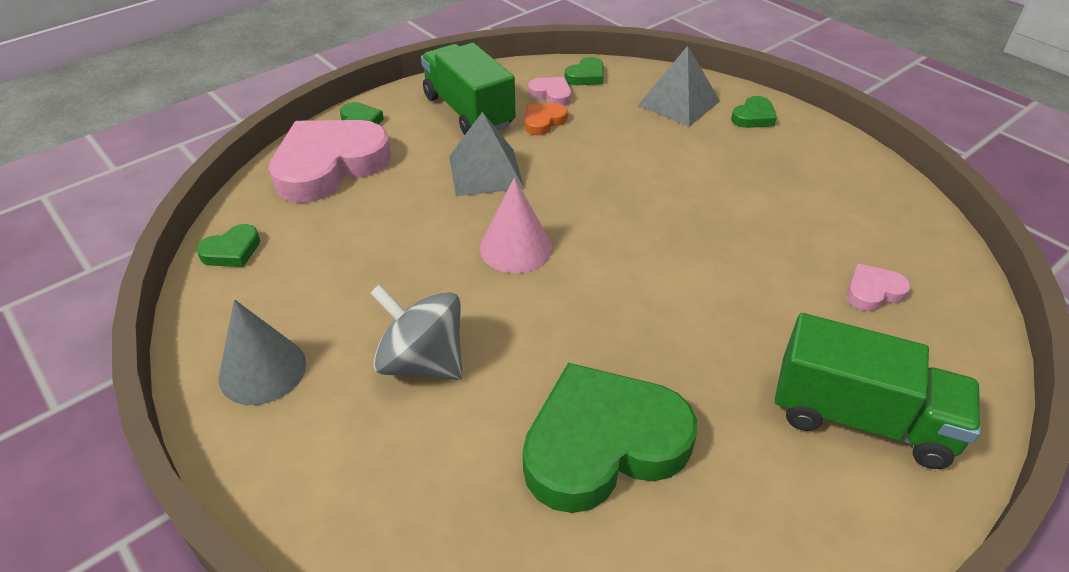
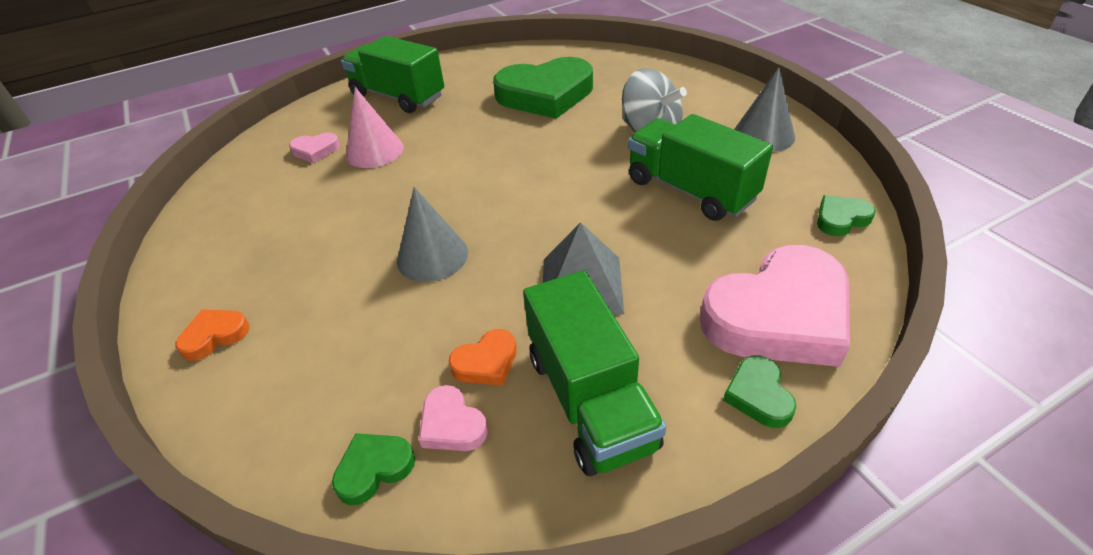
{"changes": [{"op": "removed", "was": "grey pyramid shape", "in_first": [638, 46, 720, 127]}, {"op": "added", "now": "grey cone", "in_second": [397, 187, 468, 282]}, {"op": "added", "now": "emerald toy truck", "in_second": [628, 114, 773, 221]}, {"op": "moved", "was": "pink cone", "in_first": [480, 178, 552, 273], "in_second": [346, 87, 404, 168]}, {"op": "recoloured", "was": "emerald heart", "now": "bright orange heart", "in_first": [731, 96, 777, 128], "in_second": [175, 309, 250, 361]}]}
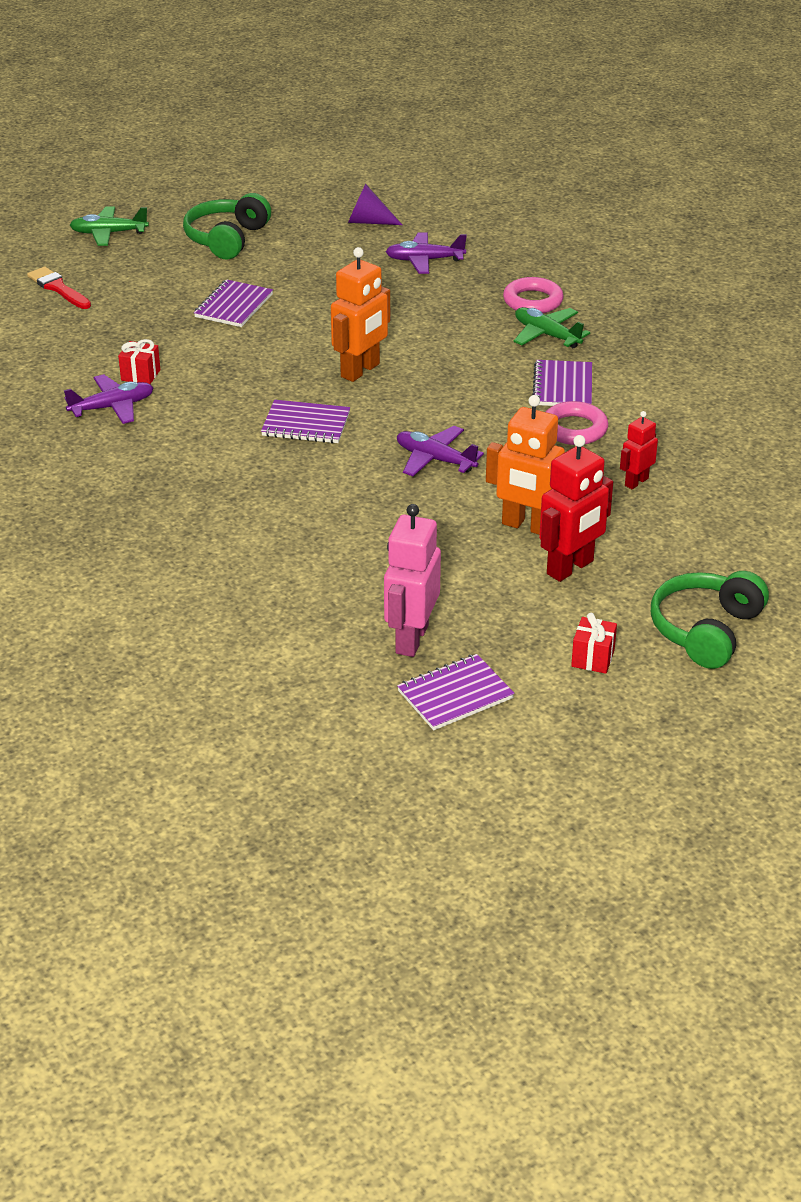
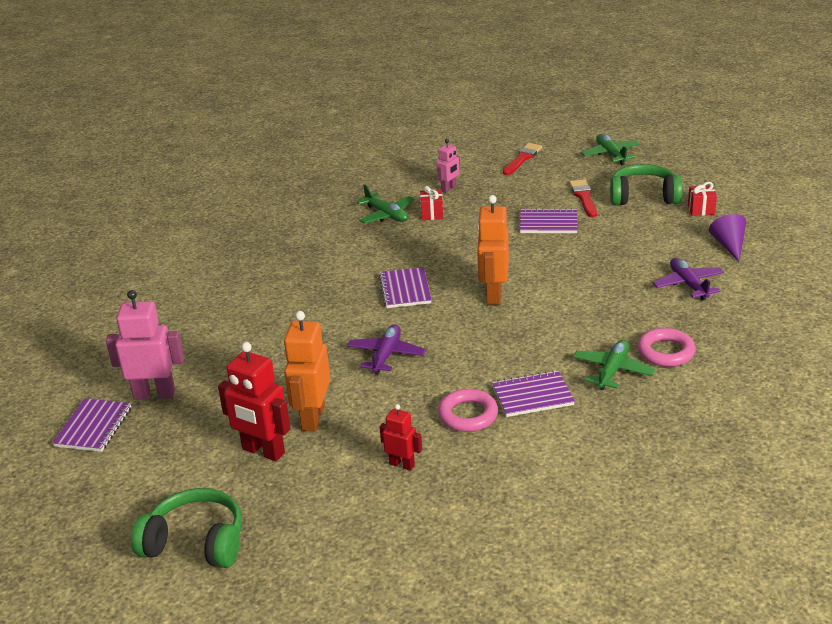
{"changes": [{"op": "added", "now": "pink toy robot", "in_second": [437, 139, 460, 193]}, {"op": "added", "now": "scarlet brush", "in_second": [569, 179, 597, 217]}, {"op": "moved", "was": "scarlet gift", "in_first": [571, 613, 617, 674], "in_second": [688, 182, 717, 216]}, {"op": "recoloured", "was": "purple toy plane", "now": "emerald toy plane", "in_first": [64, 374, 153, 424], "in_second": [357, 184, 414, 223]}, {"op": "turned", "was": "bright orange toy robot", "in_first": [331, 247, 390, 382], "in_second": [477, 195, 509, 305], "clockwise": 75}, {"op": "turned", "was": "purple notepad", "in_first": [397, 654, 514, 730], "in_second": [53, 398, 131, 452], "clockwise": 60}]}
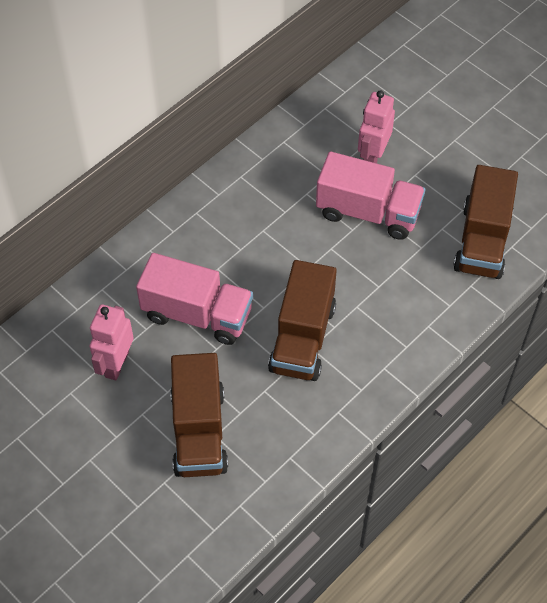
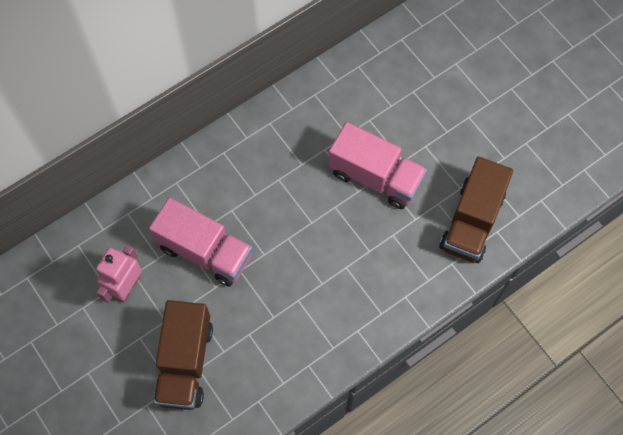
{"changes": [{"op": "removed", "was": "brown toy truck", "in_first": [268, 260, 337, 381]}, {"op": "removed", "was": "pink toy robot", "in_first": [358, 90, 395, 163]}]}
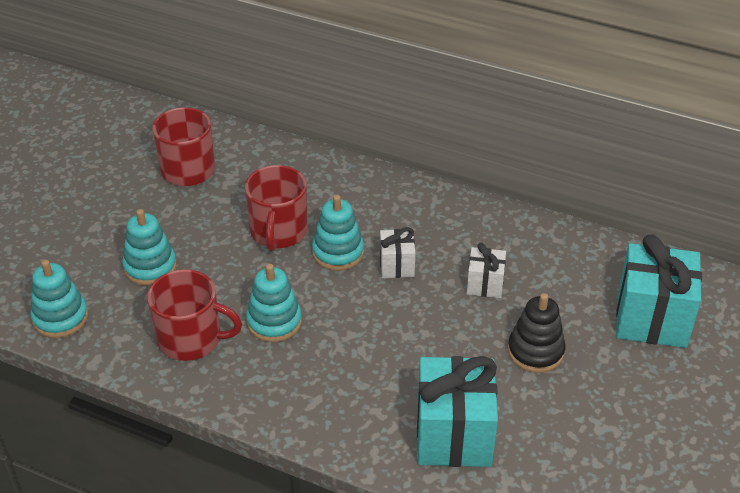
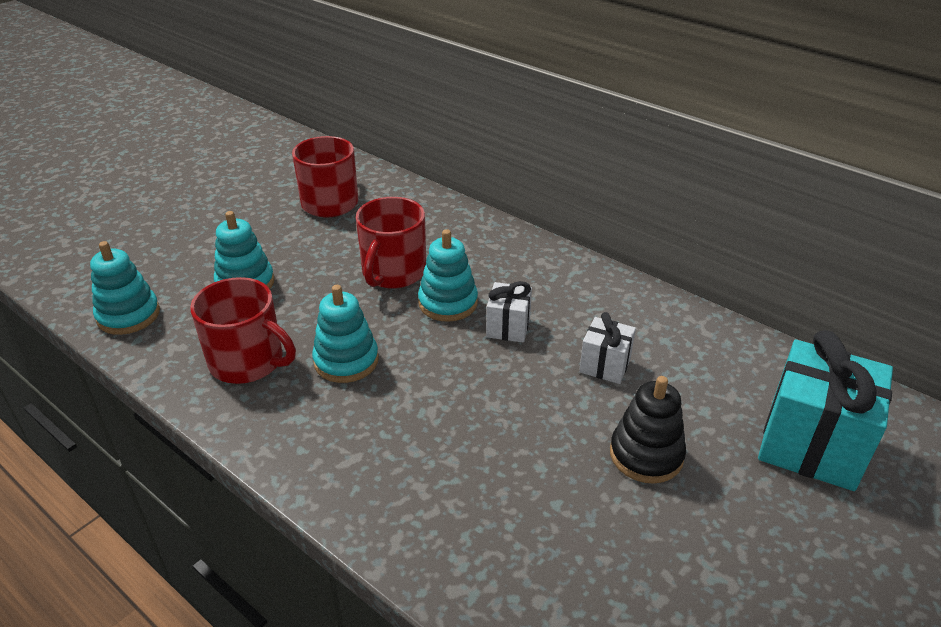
{"changes": [{"op": "removed", "was": "aqua gift", "in_first": [417, 356, 498, 467]}]}
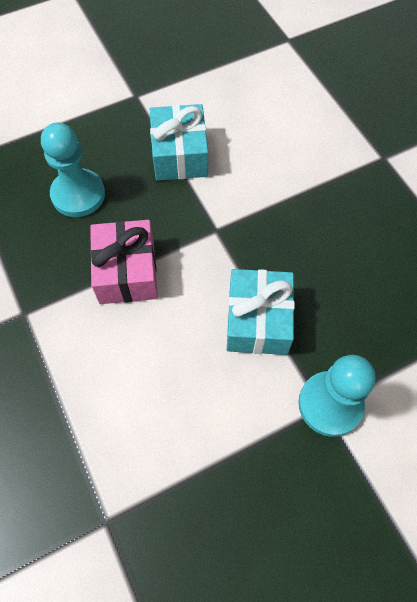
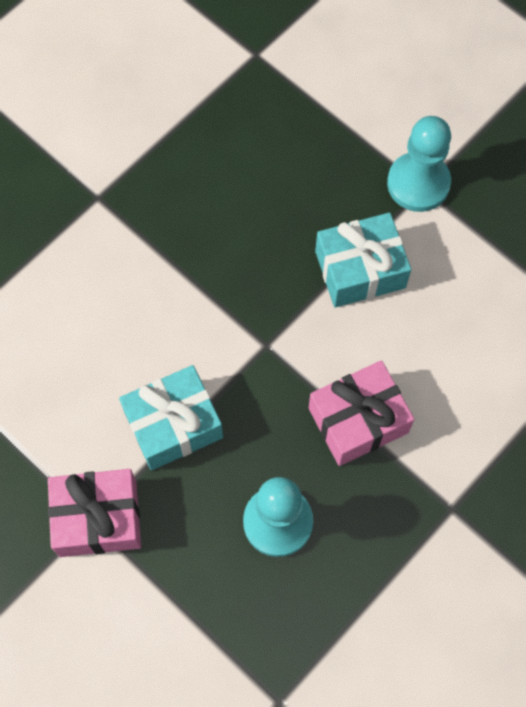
{"changes": [{"op": "added", "now": "pink gift", "in_second": [48, 469, 141, 557]}]}
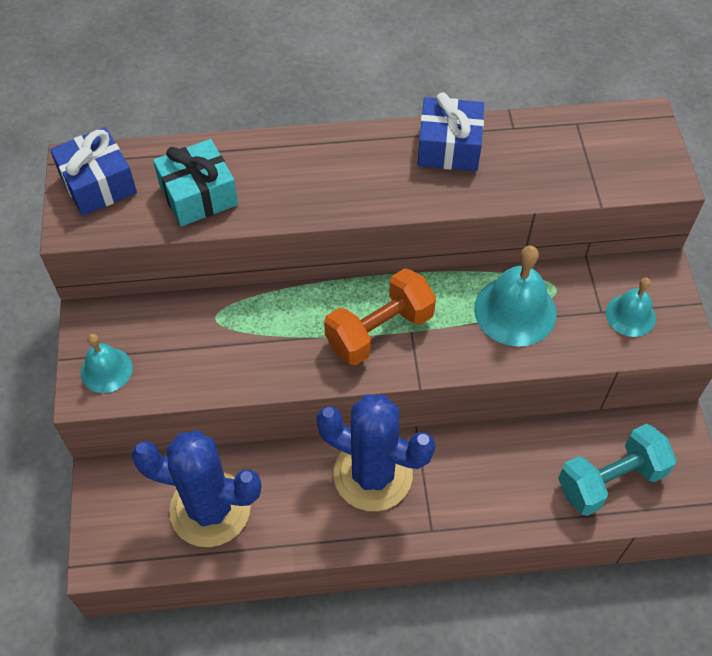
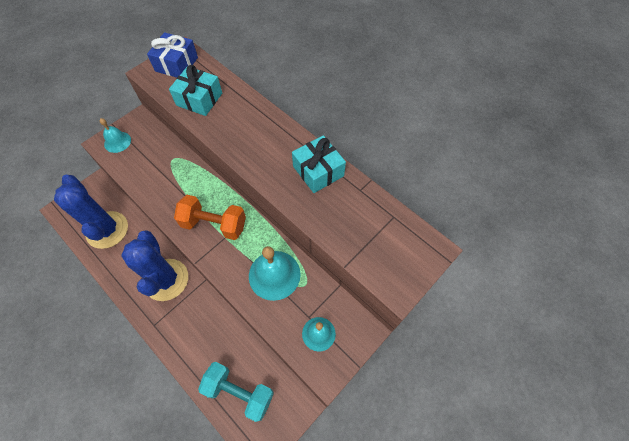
{"changes": [{"op": "recoloured", "was": "cobalt gift", "now": "aqua gift", "in_first": [417, 92, 484, 171], "in_second": [292, 135, 346, 193]}]}
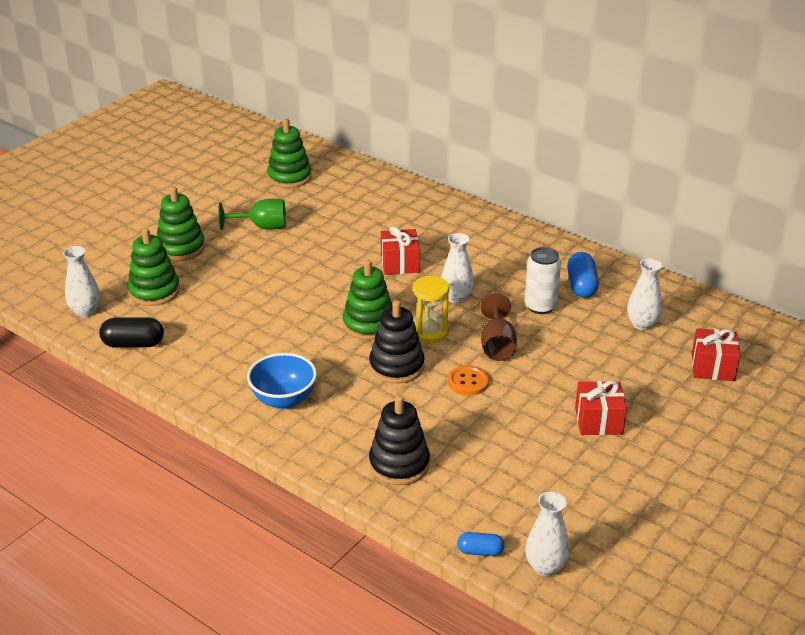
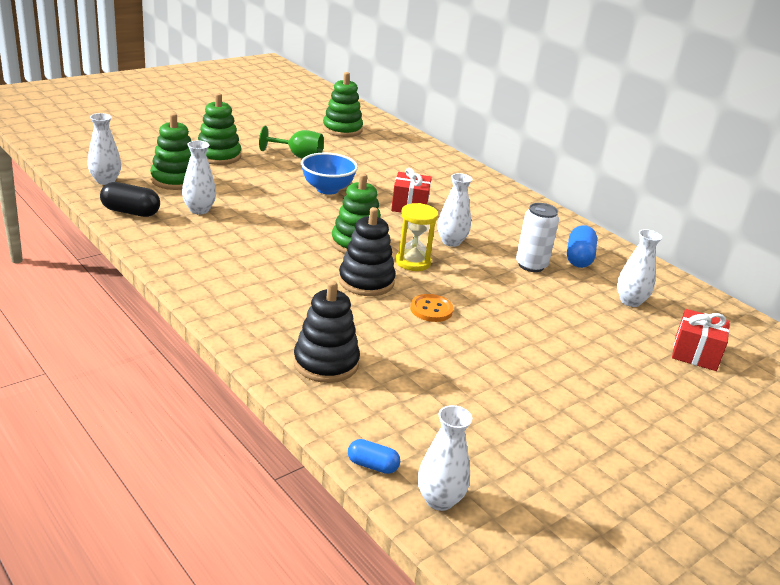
{"changes": [{"op": "removed", "was": "brown chalice", "in_first": [480, 293, 517, 361]}, {"op": "removed", "was": "scarlet gift", "in_first": [575, 381, 627, 435]}, {"op": "added", "now": "white tall vase", "in_second": [182, 141, 216, 214]}, {"op": "moved", "was": "cobalt deep dish", "in_first": [247, 353, 317, 409], "in_second": [301, 153, 358, 195]}]}
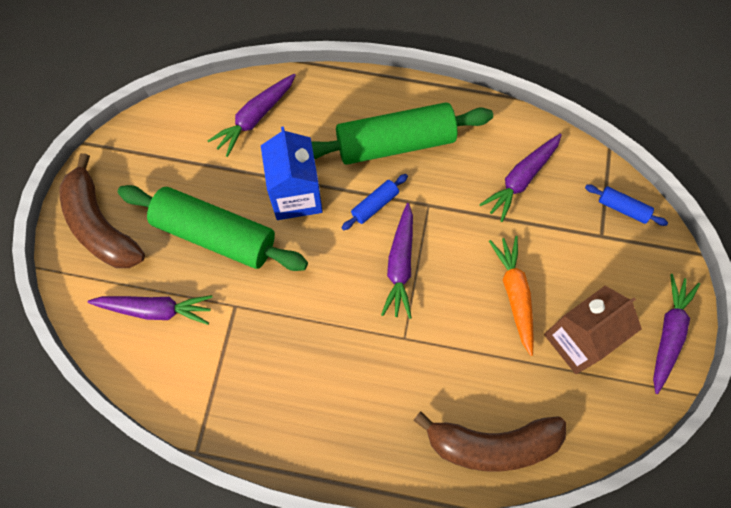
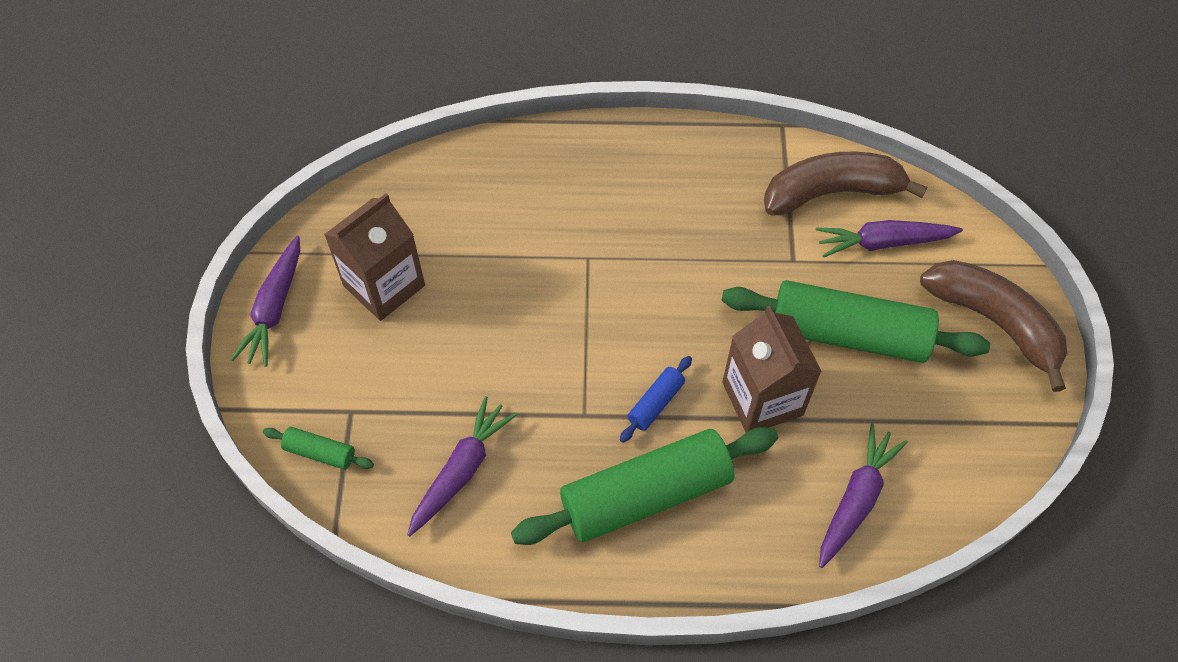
{"changes": [{"op": "removed", "was": "purple carrot", "in_first": [381, 203, 413, 319]}, {"op": "removed", "was": "bright orange carrot", "in_first": [489, 236, 534, 356]}, {"op": "moved", "was": "brown banana fruit", "in_first": [413, 411, 566, 472], "in_second": [764, 152, 927, 216]}, {"op": "recoloured", "was": "cobalt juice carton", "now": "brown juice carton", "in_first": [261, 126, 323, 220], "in_second": [722, 306, 822, 433]}, {"op": "recoloured", "was": "cobalt rolling pin", "now": "emerald rolling pin", "in_first": [585, 184, 668, 226], "in_second": [263, 427, 374, 470]}]}
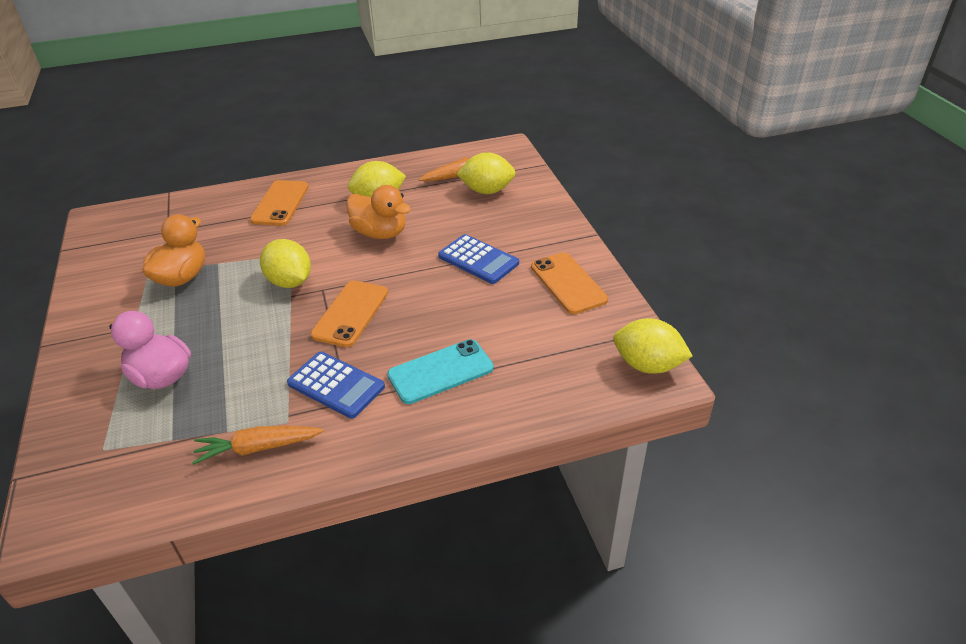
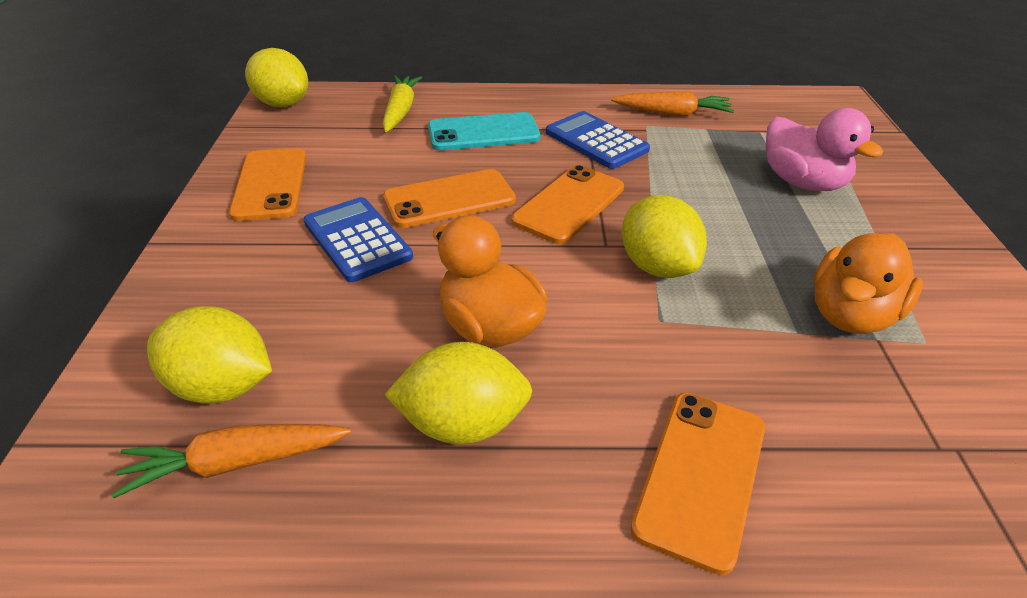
{"changes": [{"op": "added", "now": "yellow carrot", "in_second": [382, 76, 422, 132]}, {"op": "added", "now": "bright orange mobile phone", "in_second": [383, 169, 516, 228]}]}
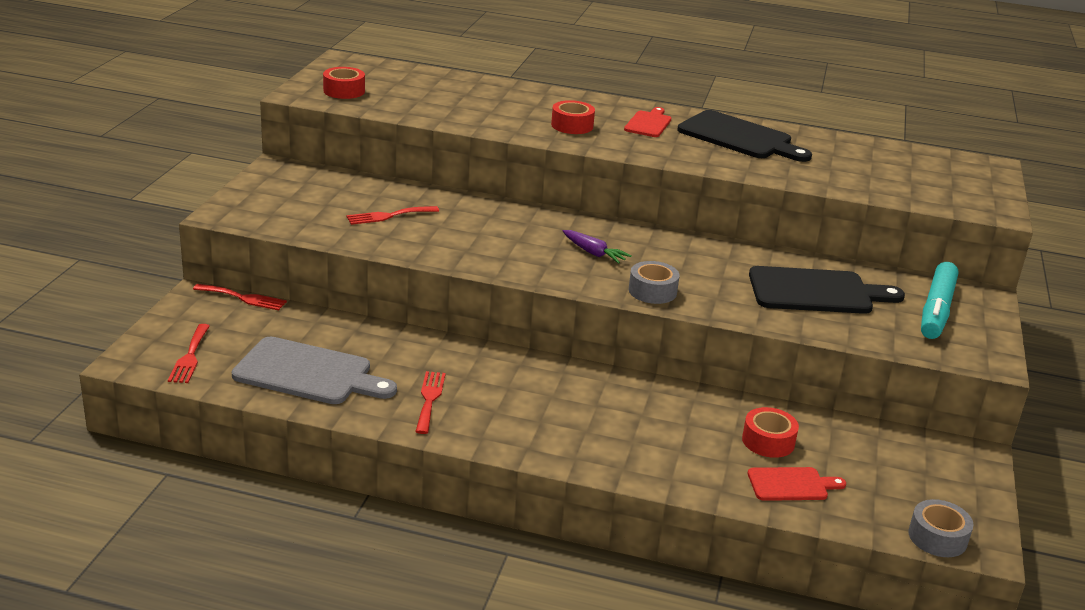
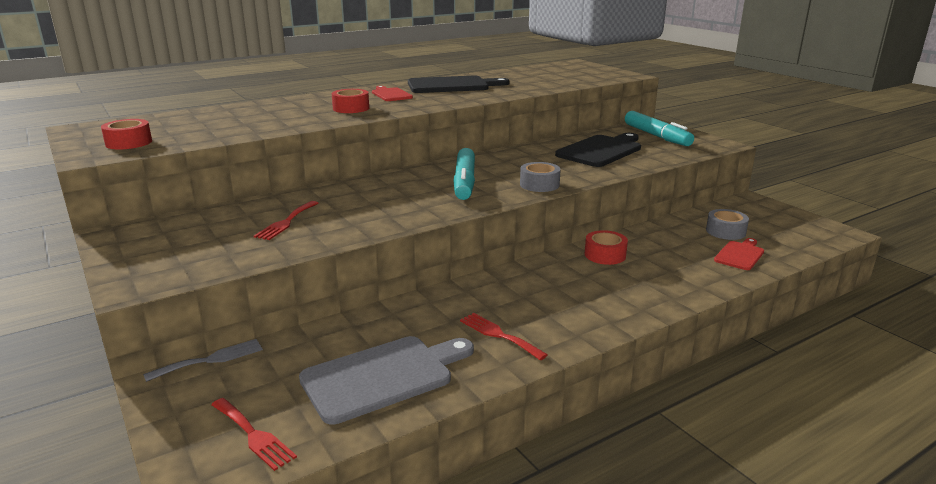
{"changes": [{"op": "moved", "was": "scarlet tape", "in_first": [742, 407, 799, 458], "in_second": [585, 230, 628, 265]}, {"op": "moved", "was": "grey tape", "in_first": [908, 499, 973, 557], "in_second": [706, 209, 749, 240]}, {"op": "replaced", "was": "purple carrot", "now": "aqua marker", "in_first": [563, 230, 632, 264], "in_second": [453, 148, 475, 200]}, {"op": "recoloured", "was": "scarlet fork", "now": "grey fork", "in_first": [193, 284, 287, 311], "in_second": [143, 339, 263, 382]}]}
